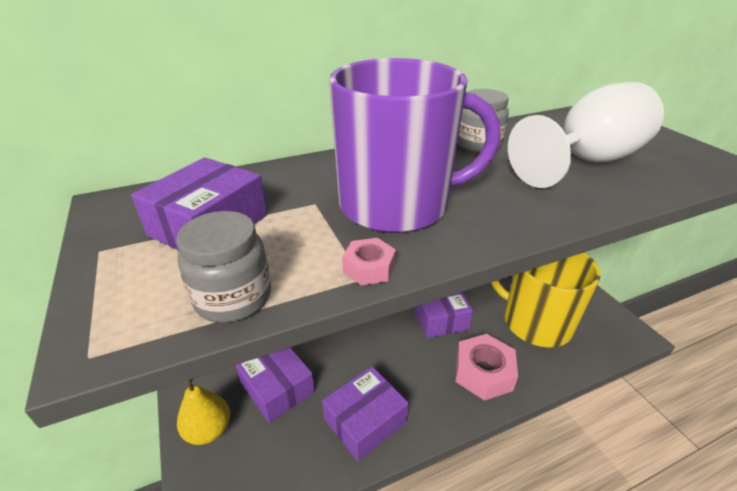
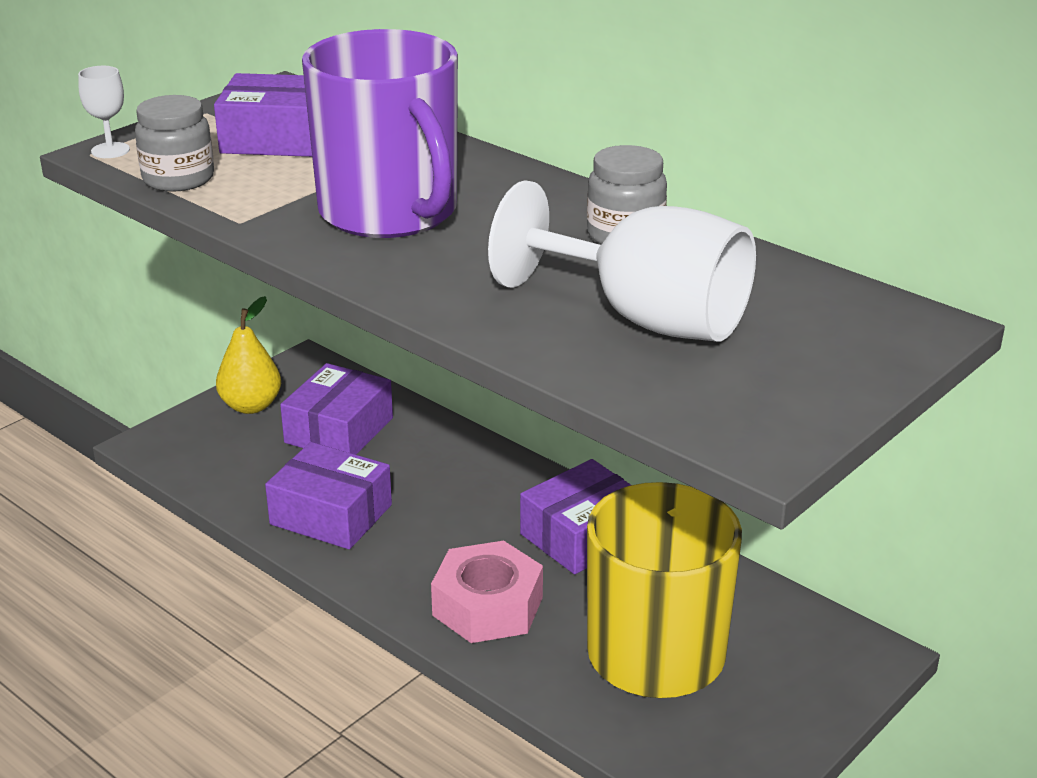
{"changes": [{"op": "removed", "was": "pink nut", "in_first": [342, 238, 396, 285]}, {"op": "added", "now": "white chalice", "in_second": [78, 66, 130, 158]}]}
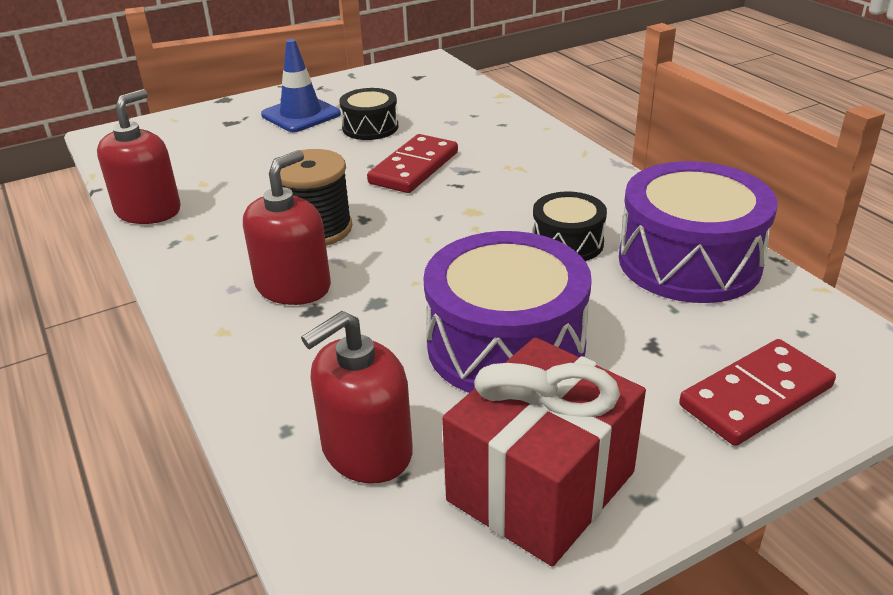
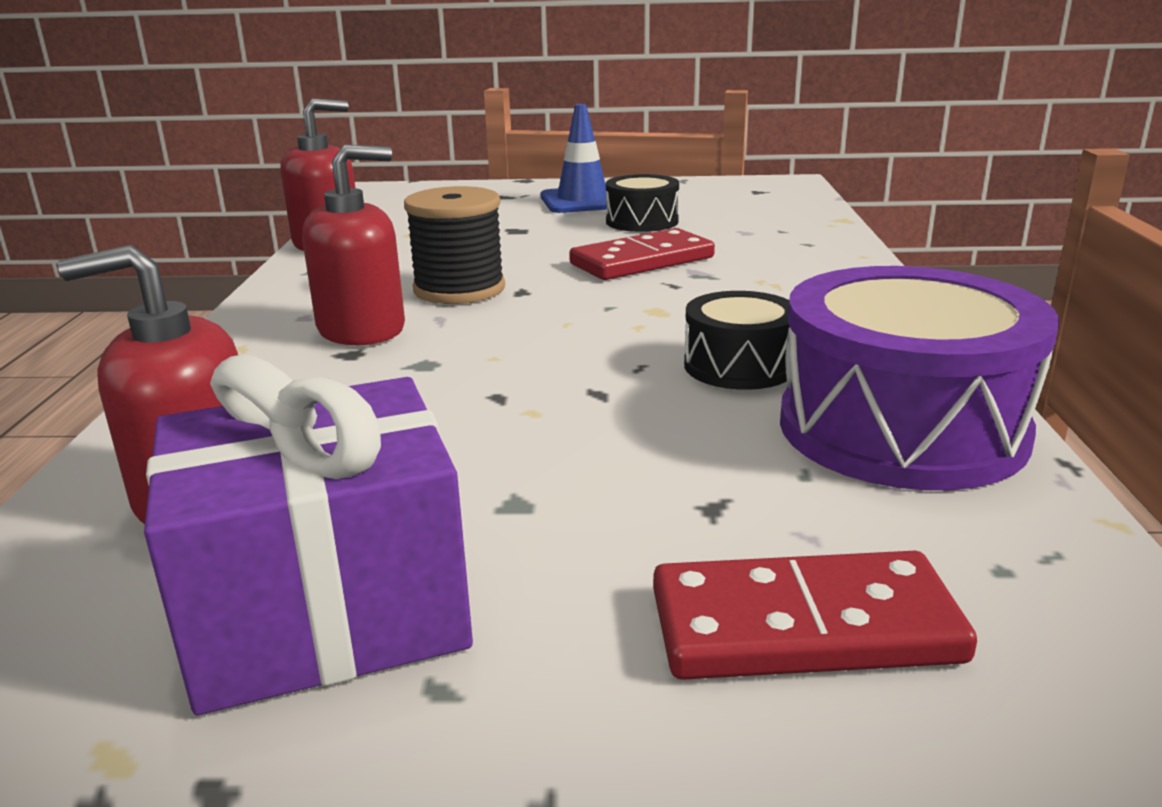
{"changes": [{"op": "removed", "was": "purple toy drum", "in_first": [423, 231, 592, 393]}, {"op": "recoloured", "was": "scarlet gift", "now": "purple gift", "in_first": [442, 337, 646, 566], "in_second": [144, 355, 473, 715]}]}
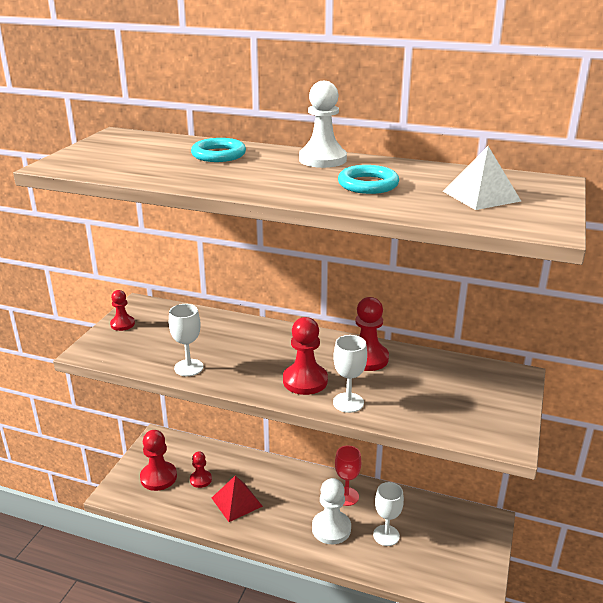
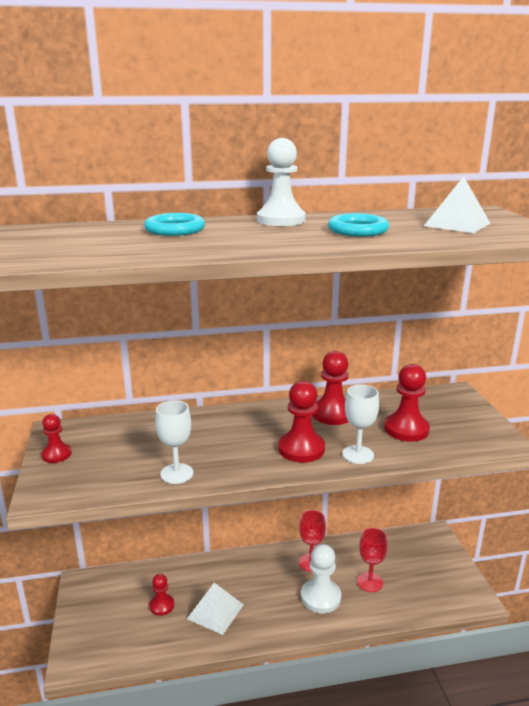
{"changes": [{"op": "moved", "was": "scarlet chess pawn", "in_first": [140, 430, 177, 491], "in_second": [384, 364, 430, 442]}, {"op": "recoloured", "was": "scarlet pyramid shape", "now": "white pyramid shape", "in_first": [212, 476, 263, 522], "in_second": [187, 583, 243, 635]}, {"op": "recoloured", "was": "white chalice", "now": "scarlet chalice", "in_first": [373, 482, 404, 546], "in_second": [357, 528, 388, 592]}]}
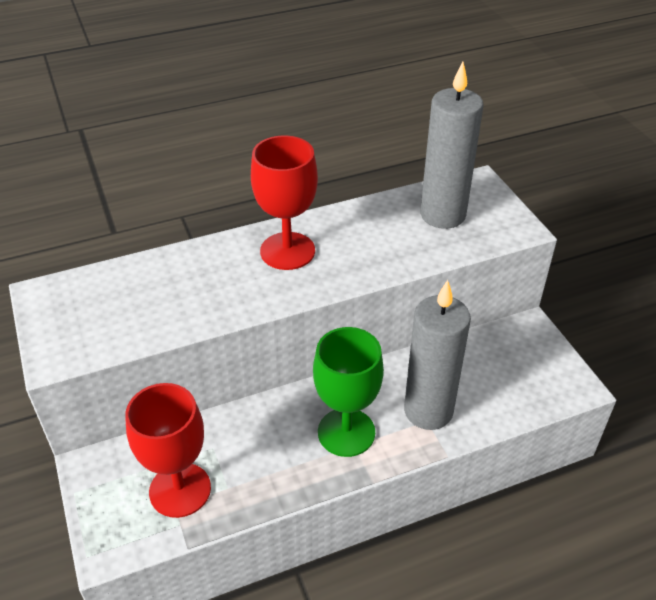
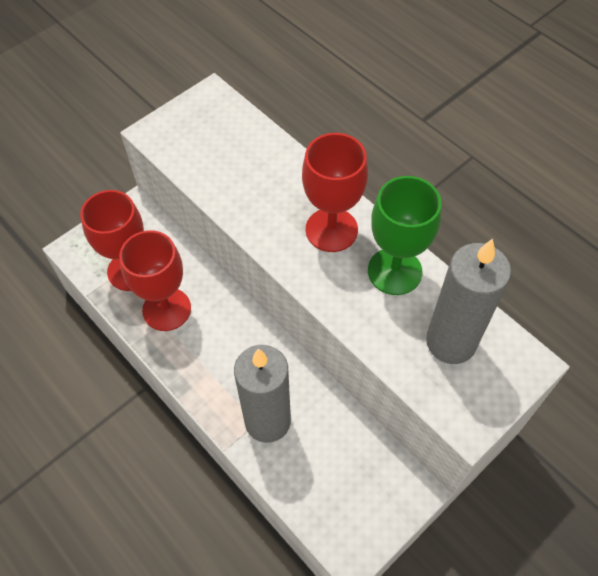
{"changes": [{"op": "added", "now": "scarlet chalice", "in_second": [119, 230, 191, 331]}, {"op": "moved", "was": "emerald chalice", "in_first": [313, 327, 384, 457], "in_second": [368, 176, 442, 295]}]}
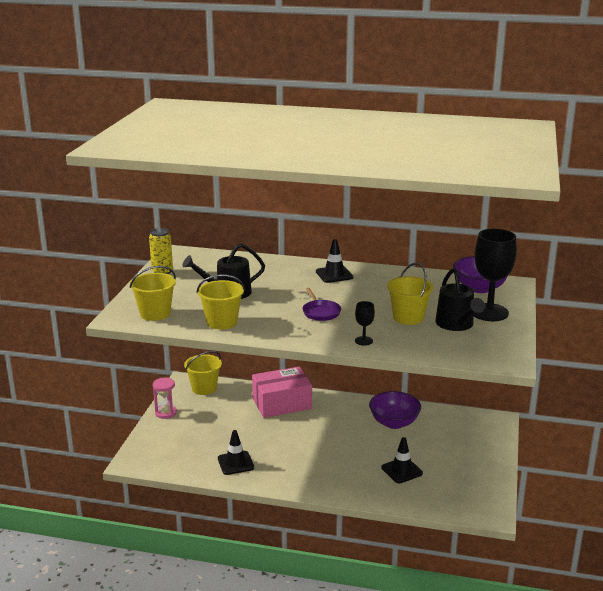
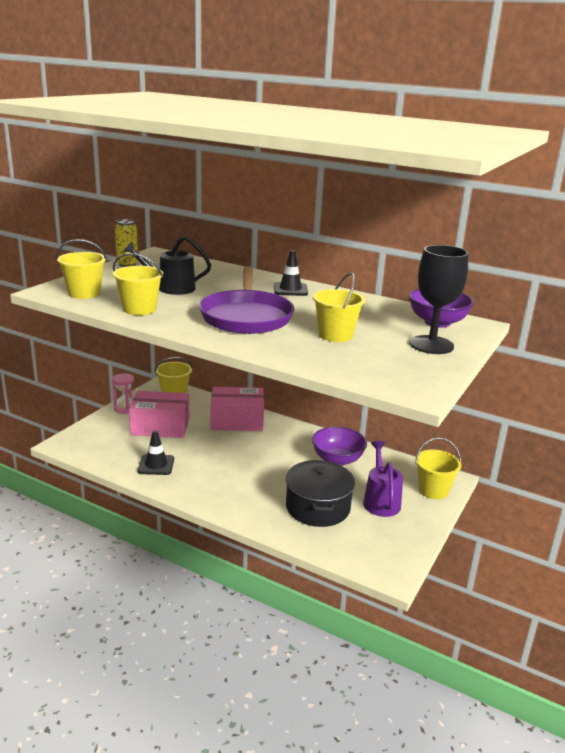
{"changes": [{"op": "removed", "was": "ebony chalice", "in_first": [355, 301, 375, 346]}, {"op": "removed", "was": "ebony sprinkling can", "in_first": [435, 268, 485, 331]}, {"op": "added", "now": "pink box", "in_second": [129, 391, 189, 438]}, {"op": "added", "now": "purple sprinkling can", "in_second": [363, 441, 403, 517]}, {"op": "added", "now": "yellow bucket", "in_second": [415, 437, 461, 499]}, {"op": "replaced", "was": "ebony road cone", "now": "ebony stockpot", "in_first": [381, 437, 423, 483], "in_second": [286, 460, 355, 527]}, {"op": "resized", "was": "purple pan", "in_first": [302, 288, 341, 321], "in_second": [199, 266, 294, 334], "ratio": 2.22}]}
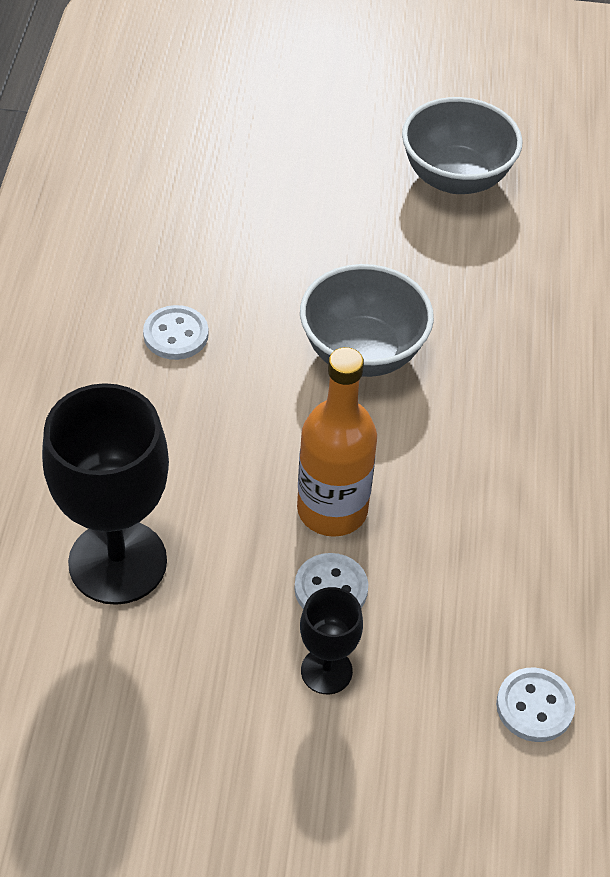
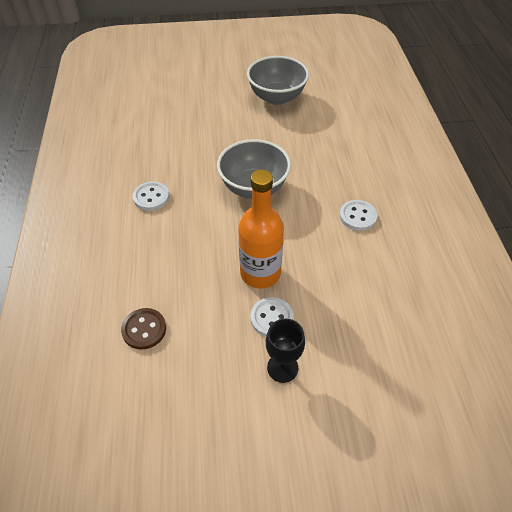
{"changes": [{"op": "moved", "was": "white shirt button", "in_first": [496, 668, 575, 742], "in_second": [339, 200, 377, 231]}, {"op": "replaced", "was": "ebony chalice", "now": "brown shirt button", "in_first": [42, 383, 169, 605], "in_second": [121, 308, 166, 350]}]}
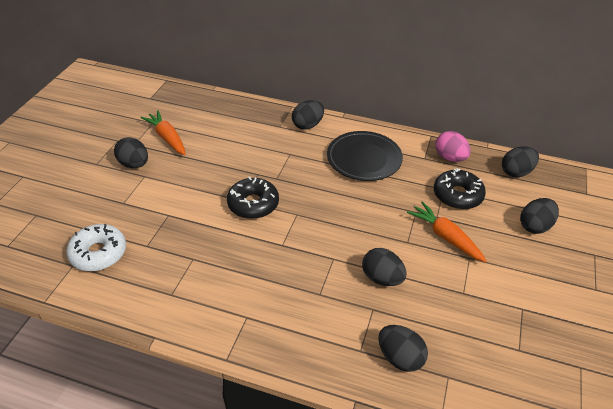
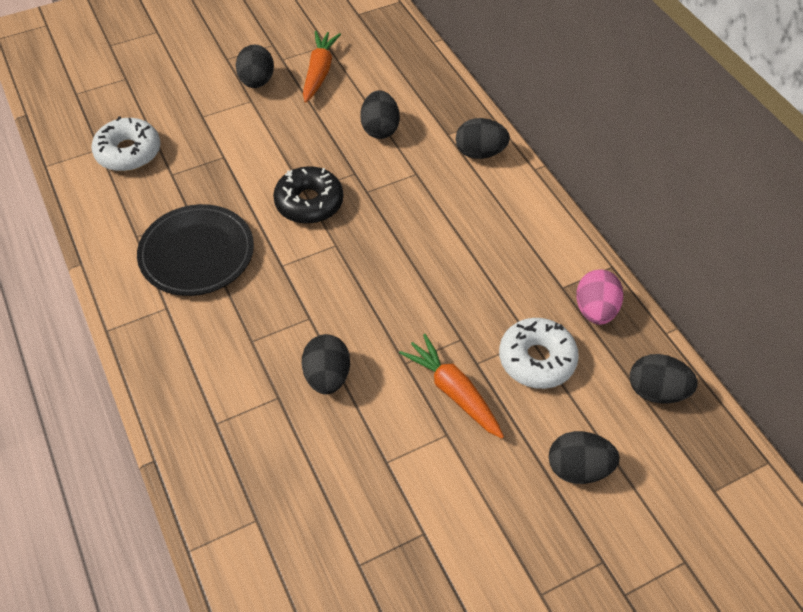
{"changes": [{"op": "moved", "was": "ebony flat dish", "in_first": [327, 131, 403, 181], "in_second": [137, 204, 254, 296]}, {"op": "moved", "was": "ebony egg shape", "in_first": [378, 325, 428, 372], "in_second": [360, 90, 400, 139]}, {"op": "recoloured", "was": "ebony glazed donut", "now": "white glazed donut", "in_first": [434, 168, 486, 209], "in_second": [499, 318, 579, 389]}, {"op": "turned", "was": "bright orange carrot", "in_first": [407, 201, 487, 262], "in_second": [399, 334, 504, 439], "clockwise": -45}]}
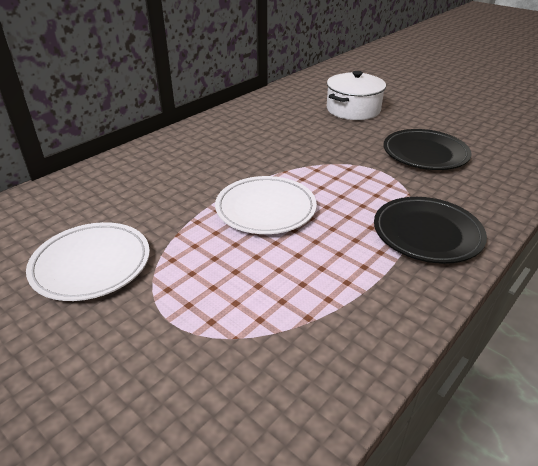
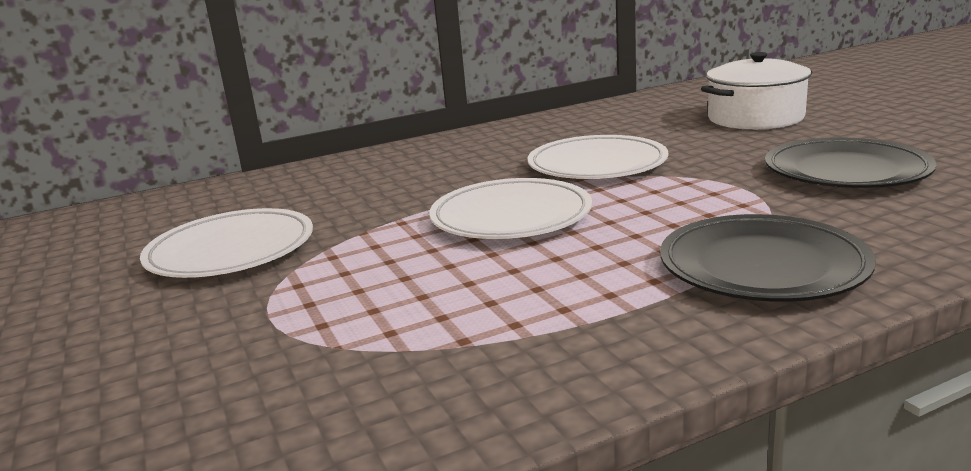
{"changes": [{"op": "added", "now": "white flat dish", "in_second": [528, 135, 668, 179]}]}
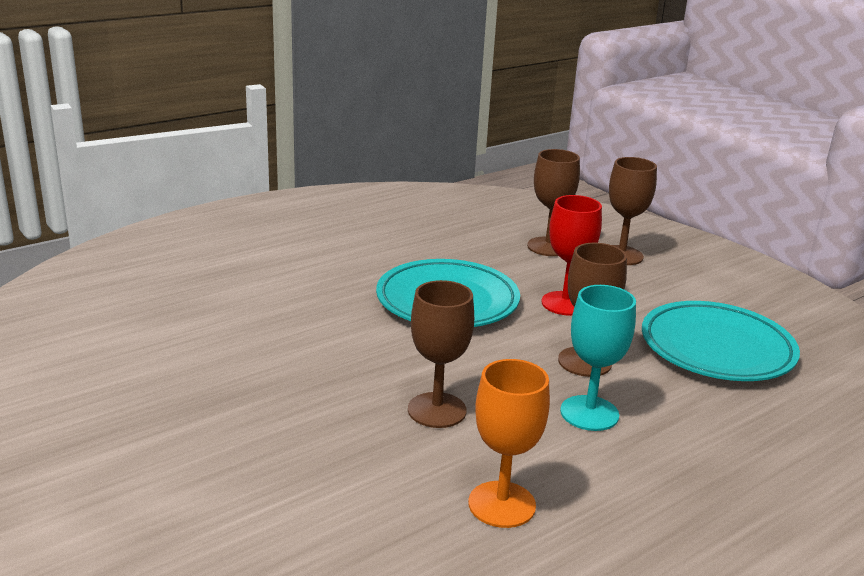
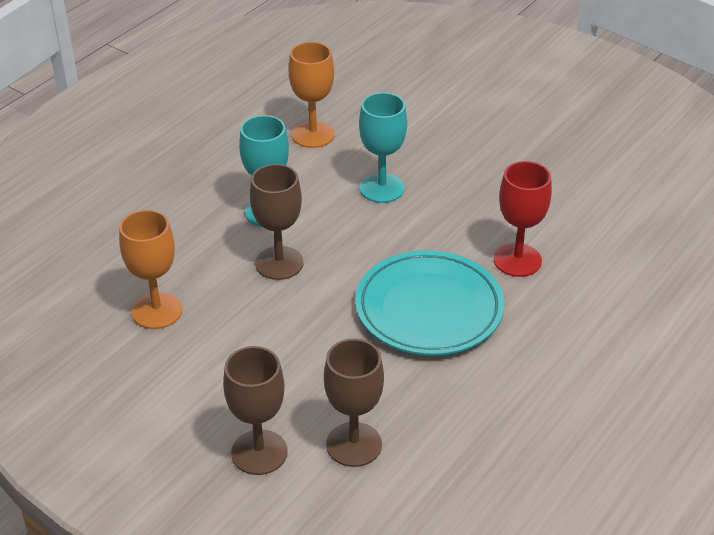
{"changes": [{"op": "moved", "was": "scarlet chalice", "in_first": [542, 195, 602, 316], "in_second": [494, 161, 552, 277]}, {"op": "replaced", "was": "aqua flat dish", "now": "bright orange chalice", "in_first": [642, 301, 800, 381], "in_second": [119, 210, 182, 329]}, {"op": "recoloured", "was": "brown chalice", "now": "aqua chalice", "in_first": [408, 280, 474, 428], "in_second": [359, 92, 407, 203]}]}
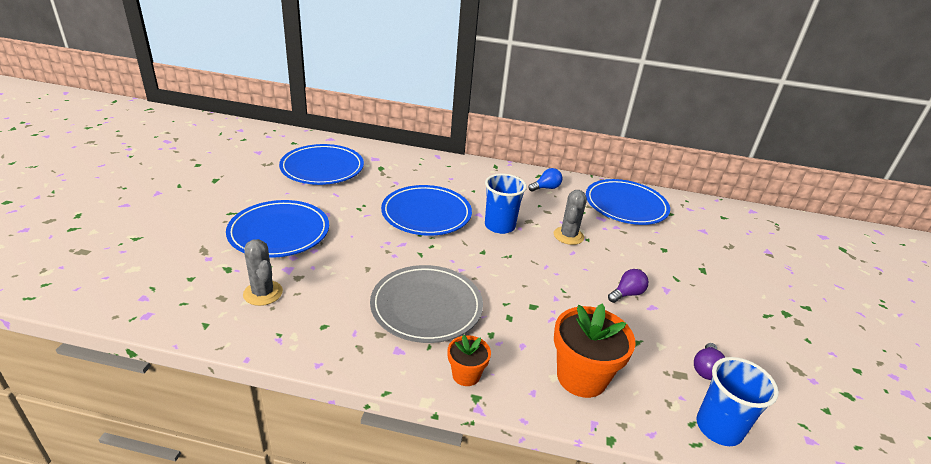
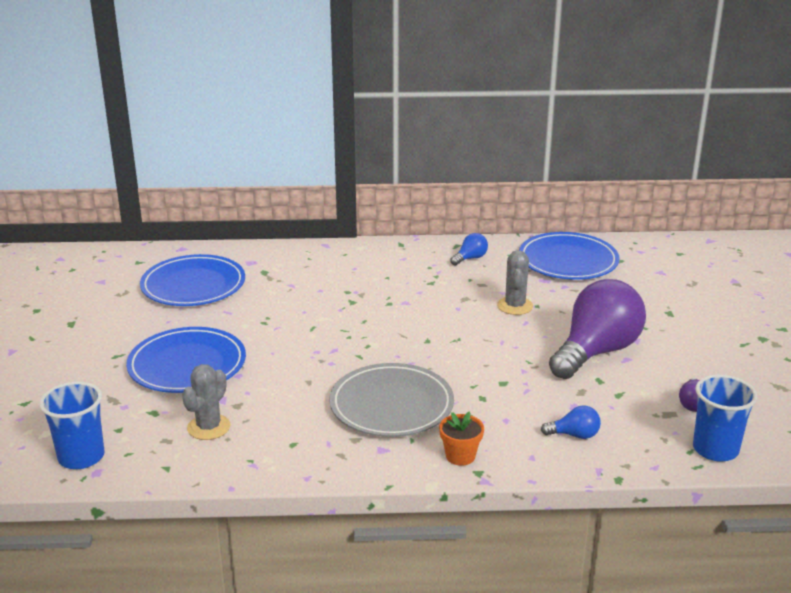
{"changes": [{"op": "removed", "was": "cobalt flat dish", "in_first": [381, 185, 472, 236]}, {"op": "moved", "was": "cobalt beaker", "in_first": [485, 173, 527, 234], "in_second": [39, 381, 105, 469]}, {"op": "replaced", "was": "bright orange plant pot", "now": "cobalt bulb", "in_first": [554, 304, 636, 398], "in_second": [541, 405, 601, 439]}, {"op": "turned", "was": "grey cactus", "in_first": [243, 239, 283, 306], "in_second": [182, 364, 230, 440], "clockwise": 75}, {"op": "resized", "was": "purple bulb", "in_first": [608, 269, 649, 303], "in_second": [549, 279, 646, 379], "ratio": 2.44}]}
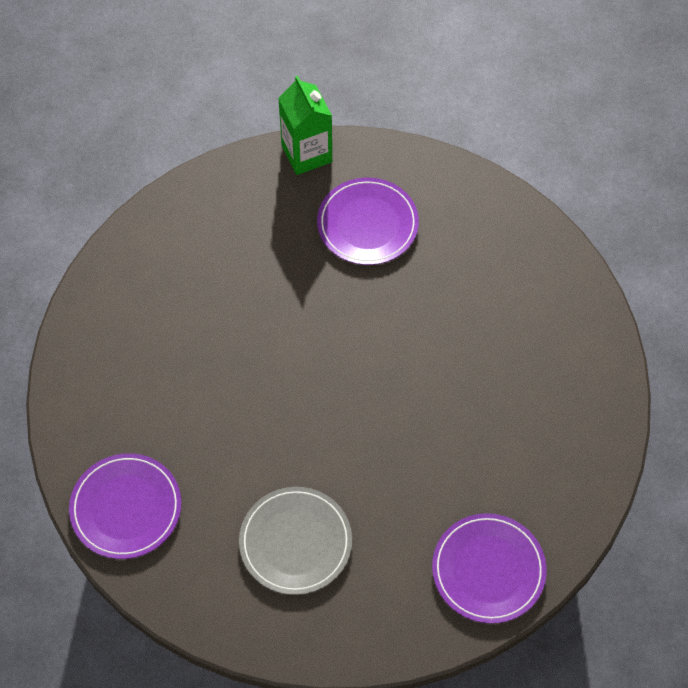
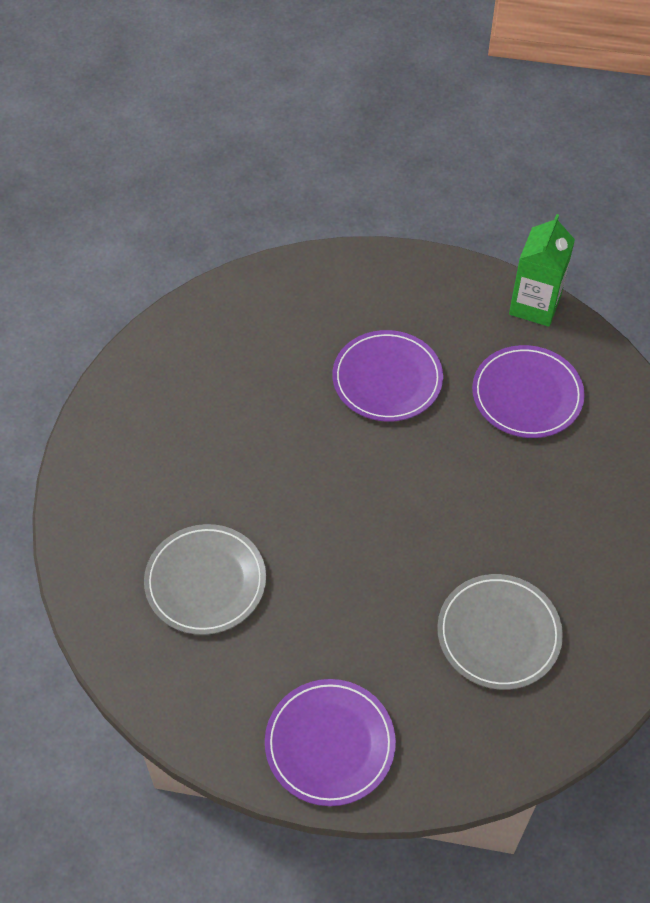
{"changes": [{"op": "added", "now": "grey flat dish", "in_second": [437, 574, 563, 690]}, {"op": "moved", "was": "purple flat dish", "in_first": [69, 453, 181, 559], "in_second": [332, 330, 443, 422]}]}
